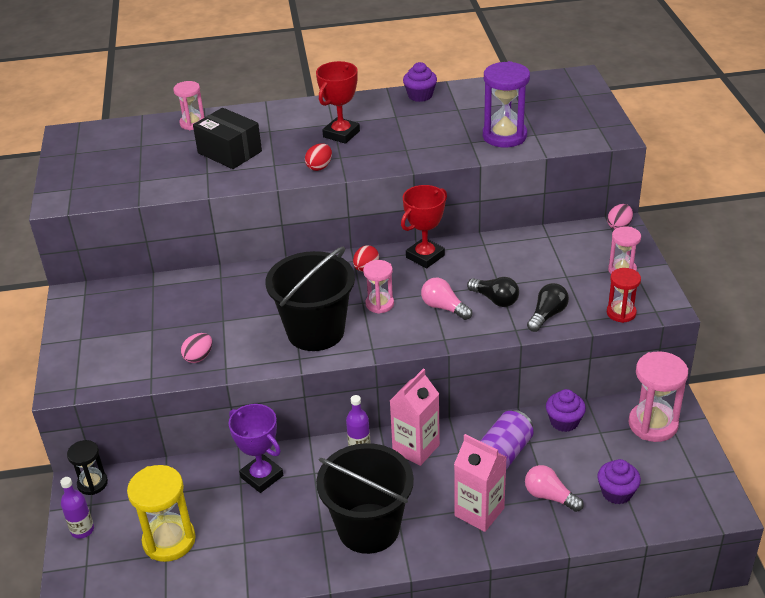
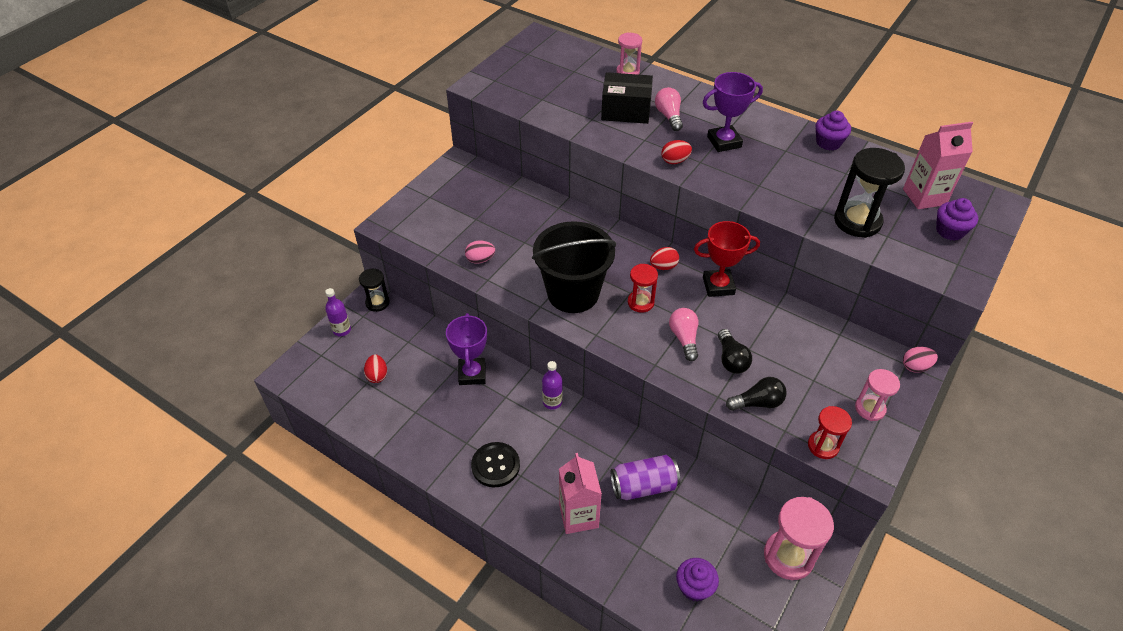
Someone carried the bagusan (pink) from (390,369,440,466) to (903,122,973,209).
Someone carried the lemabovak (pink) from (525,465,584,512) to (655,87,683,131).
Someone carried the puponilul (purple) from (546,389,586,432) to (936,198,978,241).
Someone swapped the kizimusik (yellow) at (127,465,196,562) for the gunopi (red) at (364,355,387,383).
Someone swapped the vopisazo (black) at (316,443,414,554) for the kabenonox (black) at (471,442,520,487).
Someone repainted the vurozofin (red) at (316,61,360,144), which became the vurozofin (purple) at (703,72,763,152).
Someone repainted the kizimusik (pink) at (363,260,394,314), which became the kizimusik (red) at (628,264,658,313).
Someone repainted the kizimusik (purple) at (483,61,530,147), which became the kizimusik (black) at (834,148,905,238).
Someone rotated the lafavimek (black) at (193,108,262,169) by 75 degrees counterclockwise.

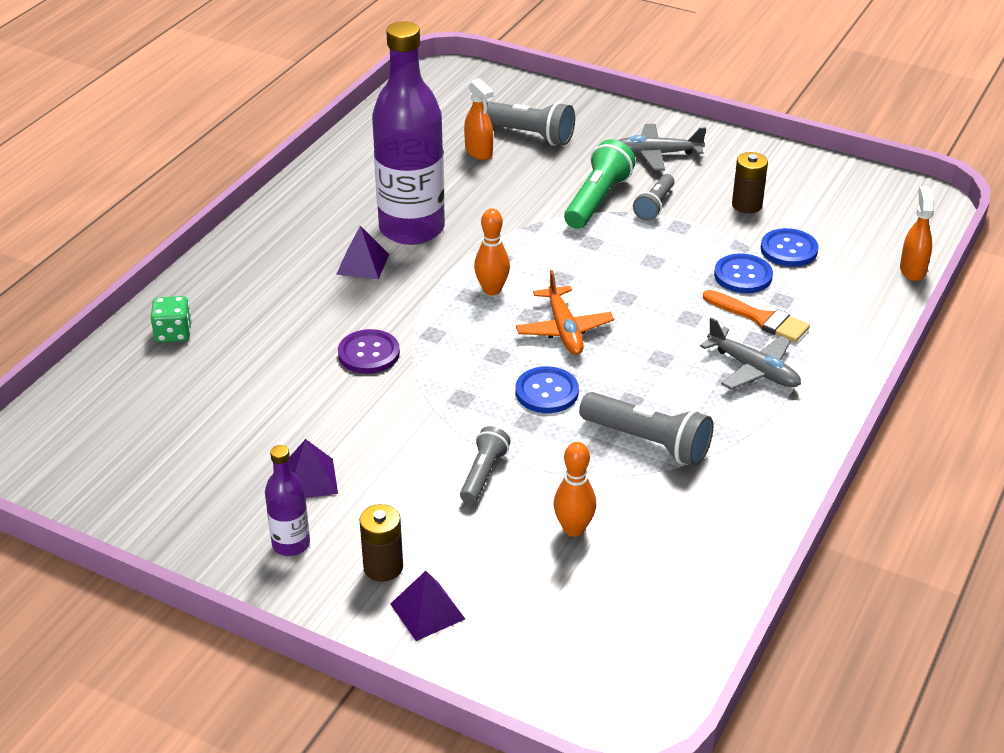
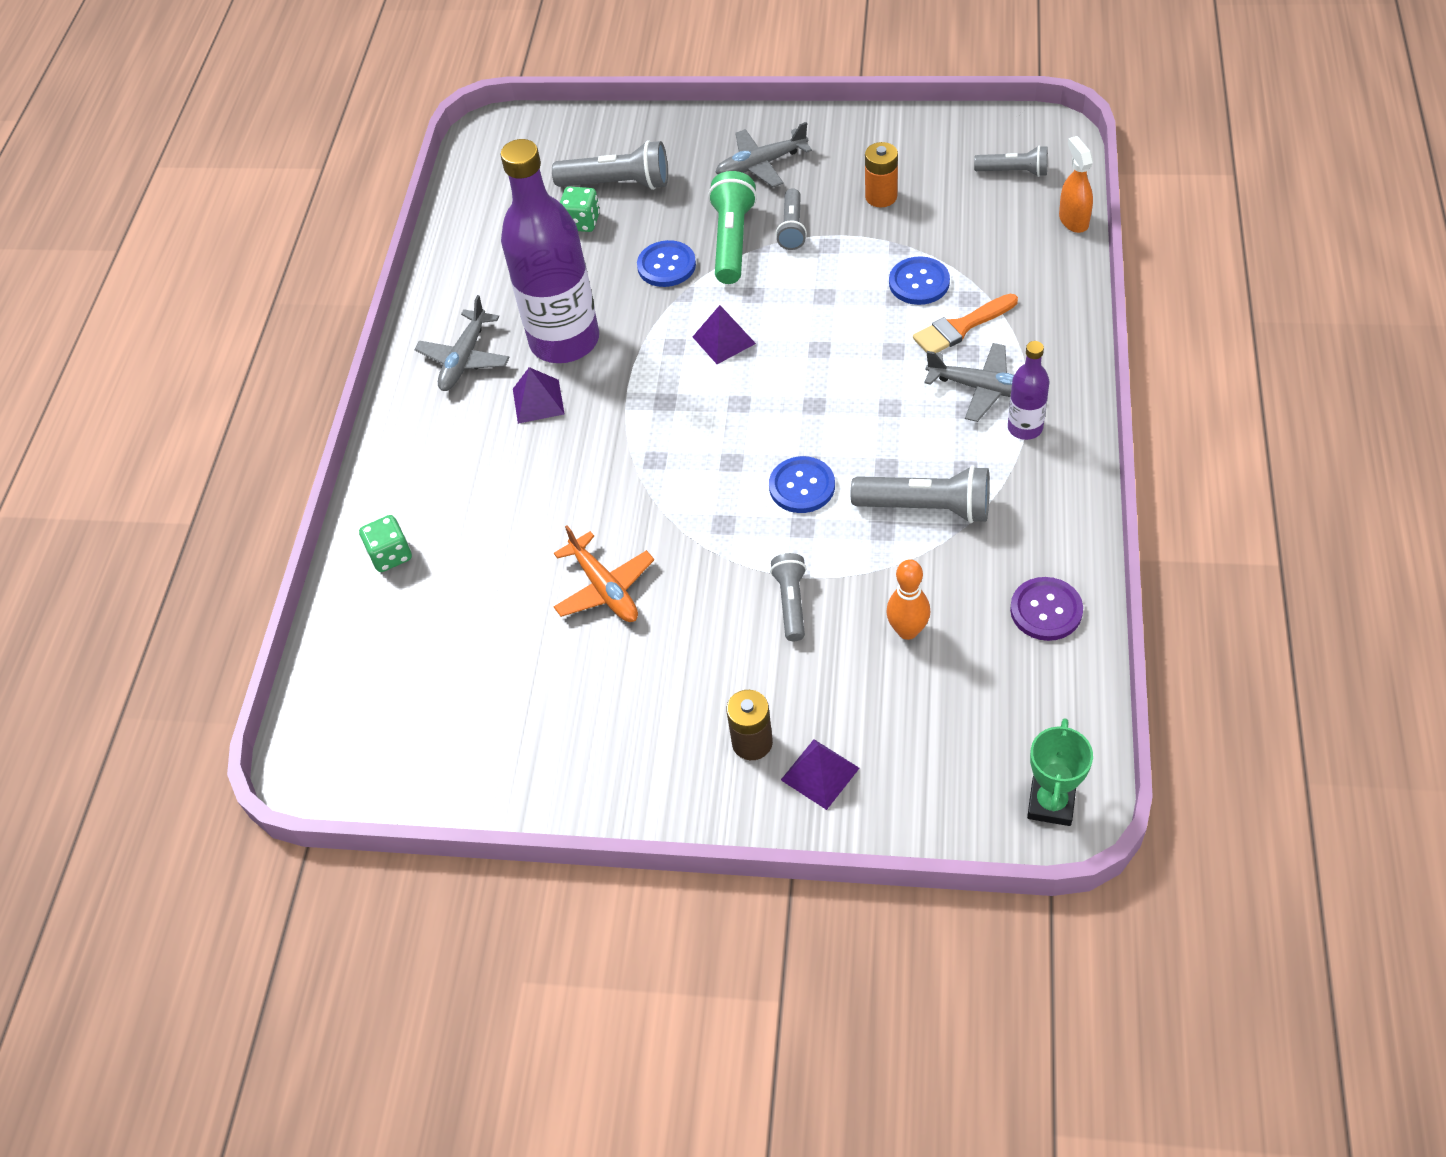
Someone took away the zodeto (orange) at (474,208,510,295).
Someone put down the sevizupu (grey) at (414,295,510,391).
Someone put down the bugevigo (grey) at (974,145,1048,177).
Someone put down the vurozofin (green) at (1027,718,1093,826).
Someone carried the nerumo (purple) from (265,445,310,556) to (1008,341,1050,440).
Someone carried the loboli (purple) from (289,439,338,498) to (693,305,756,364).
Someone carried the kabenonox (purple) from (338,329,400,374) to (1010,577,1083,641).
Someone carried the sevizupu (orange) from (516,270,614,355) to (554,525,654,622).
Someone carried the kabenonox (blue) from (761,228,819,267) to (637,240,696,287).
Someone swapped the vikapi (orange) at (464,78,494,160) for the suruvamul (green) at (560,186,600,232).
Someone repainted the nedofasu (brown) at (732,152,768,213), which became the nedofasu (orange) at (865,142,898,207).
Someone rotated the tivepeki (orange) at (703,290,810,342) by 135 degrees clockwise.

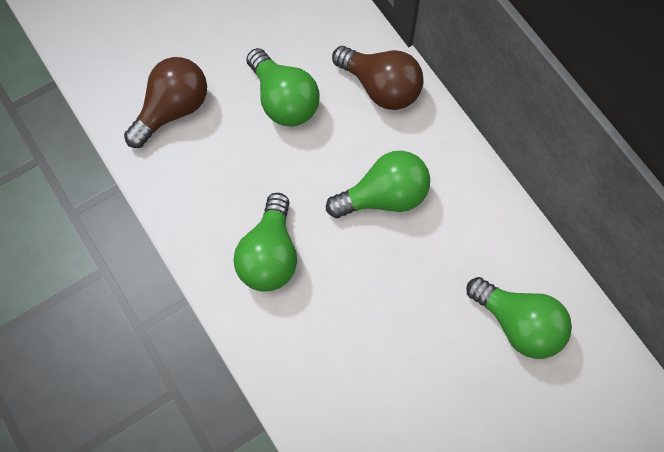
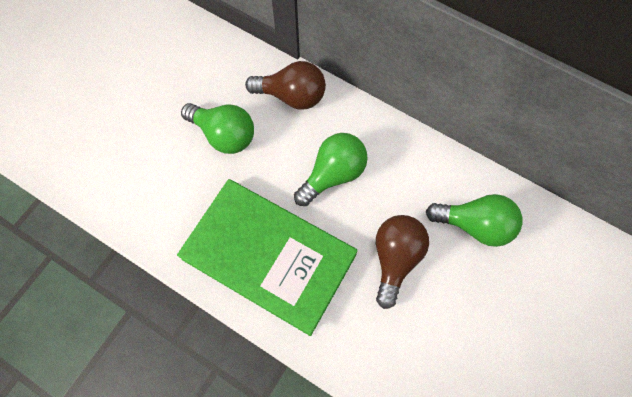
Someone carried the lemabovak (brown) from (124,57,207,148) to (376,215,429,309).
Someone swapped the lemabovak (green) at (234,193,297,292) for the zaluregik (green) at (177,179,358,336).

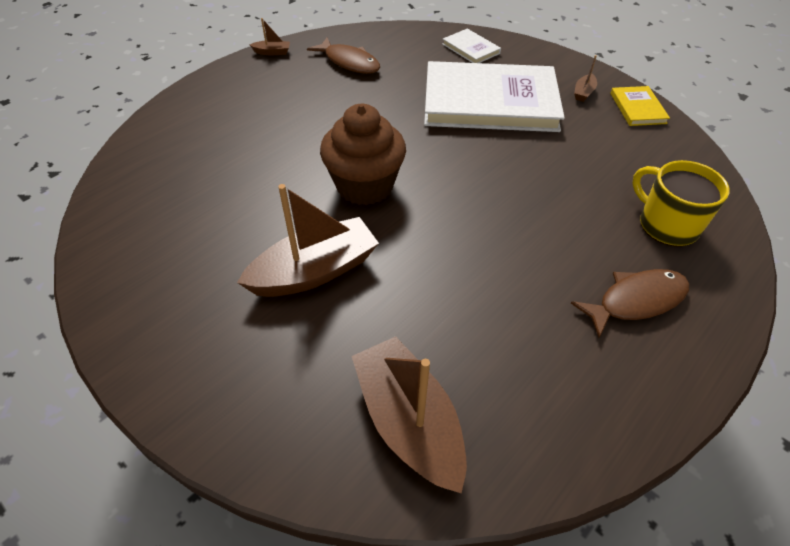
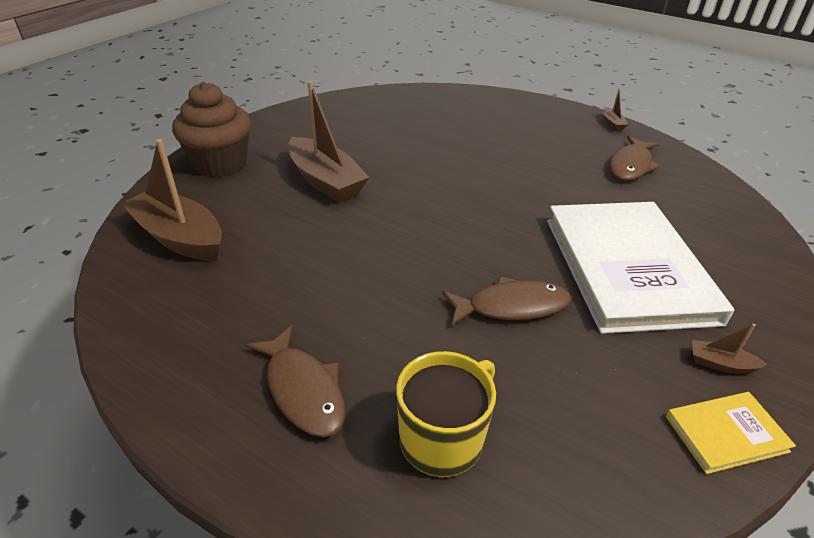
Someone took away the zaluregik (white) at (442,29,501,63).
Someone put down the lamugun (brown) at (442,276,571,326).
Someone carried the puponilul (brown) from (320,104,406,205) to (172,81,251,177).
Someone rotated the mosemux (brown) at (352,336,467,494) by 105 degrees counterclockwise.

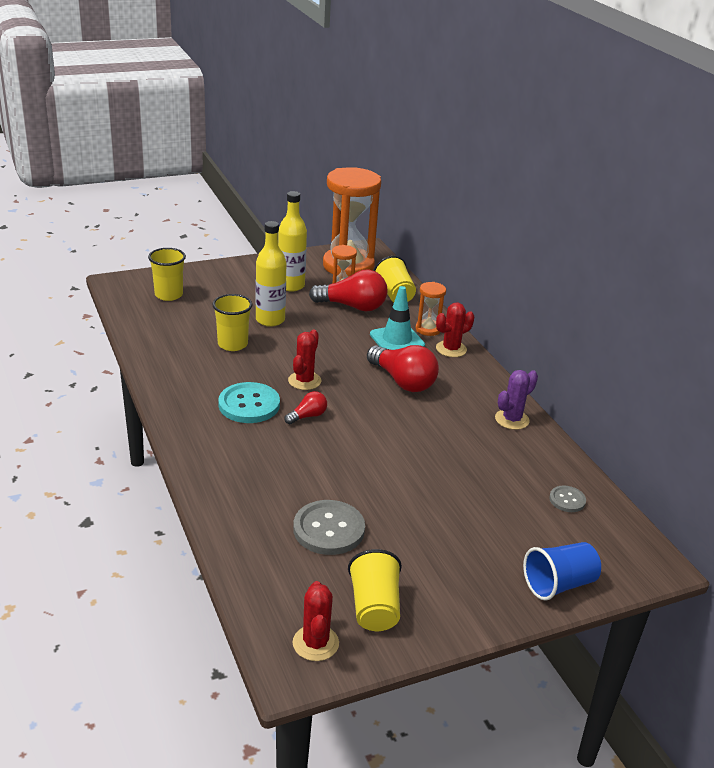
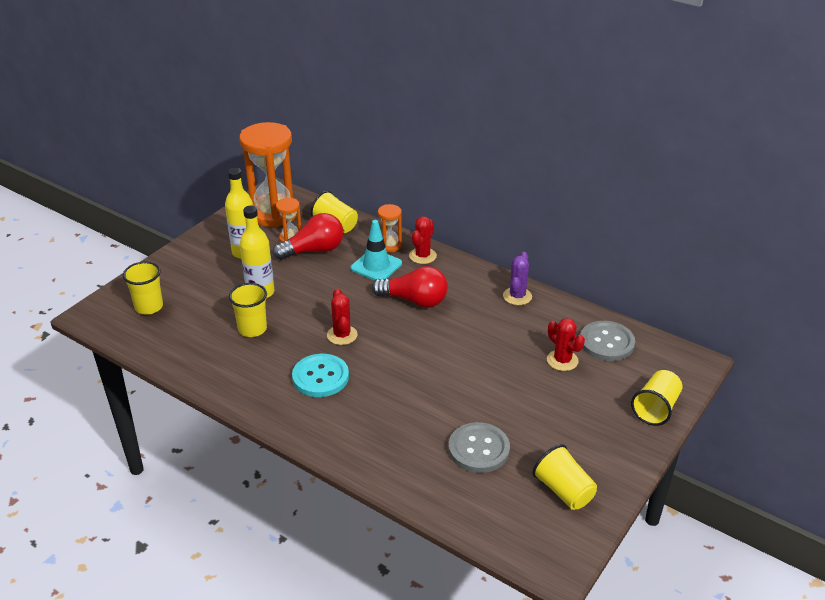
Someone took away the lemabovak (red) at (284,391,327,424).
Someone carried the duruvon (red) from (293,581,339,661) to (547,318,585,371).
Someone repainted the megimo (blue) at (523,542,601,601), which became the megimo (yellow) at (631,370,682,426).
Someone scaled the kabenonox (grey) at (549,485,586,512) by 1.87.

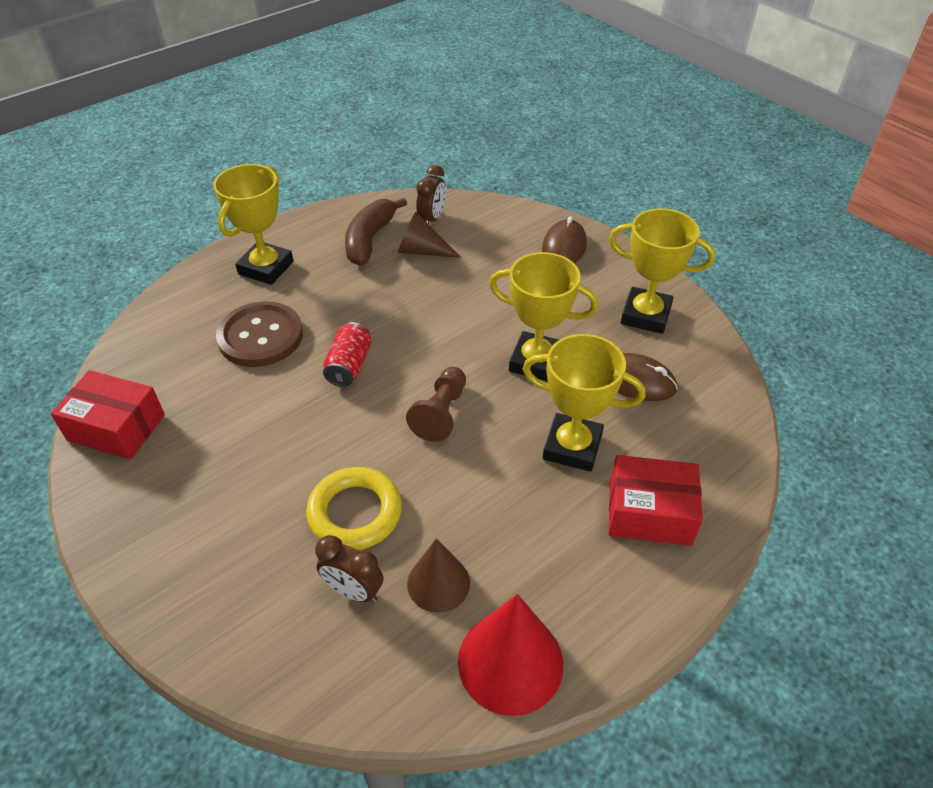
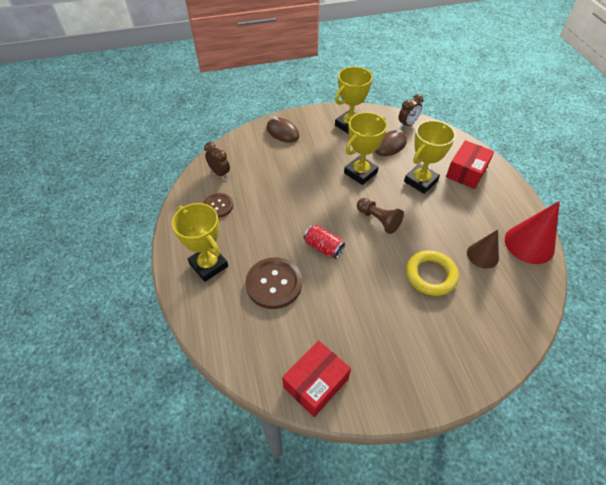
Someone took away the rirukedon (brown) at (398,212,461,258).
Someone carried the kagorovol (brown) from (315,535,383,603) to (399,94,423,128).
Someone swapped the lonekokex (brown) at (345,198,407,266) for the kabenonox (brown) at (204,193,233,218).

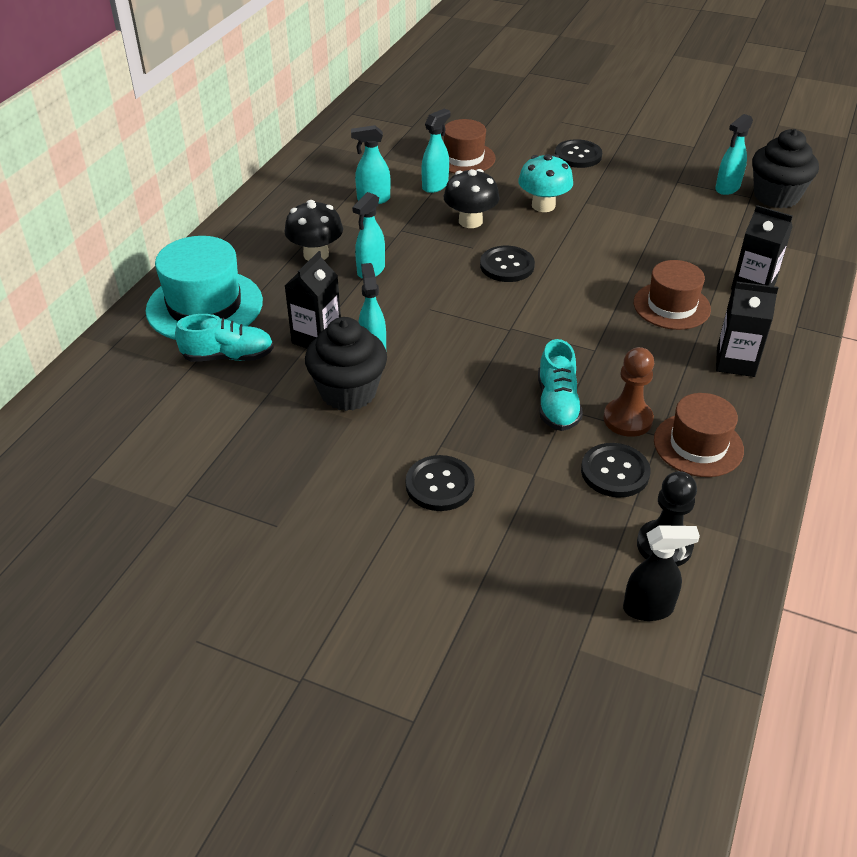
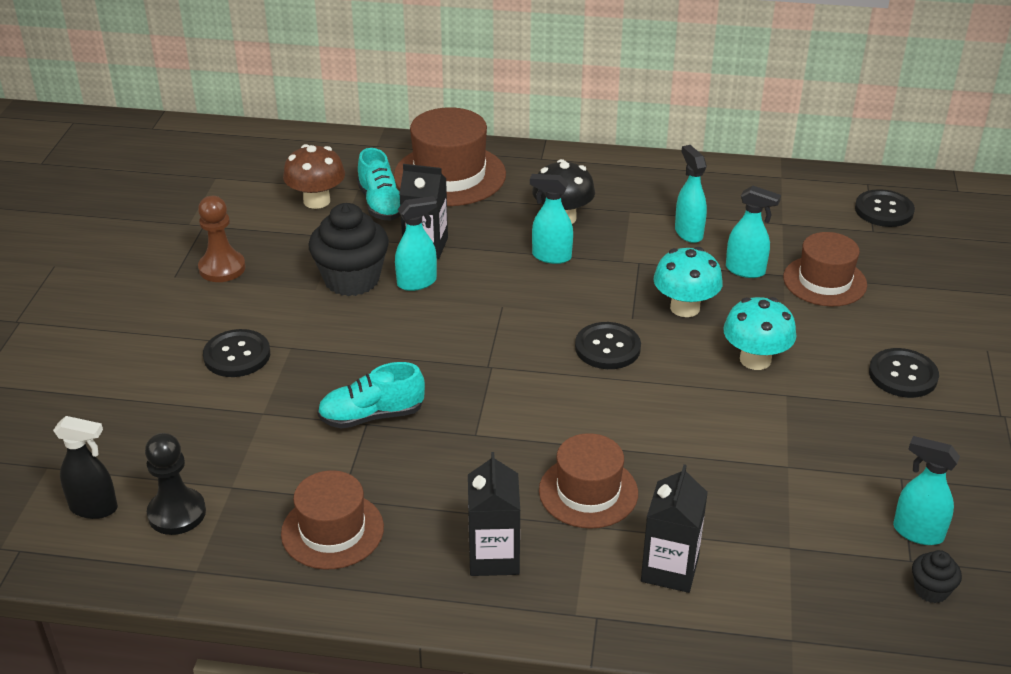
Someone put down the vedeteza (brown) at (283,144,345,209).
Someone carried the kabenonox (black) from (581,443,651,498) to (855,189,915,227).
Someone carried the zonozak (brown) from (603,347,654,437) to (198,196,246,282).
Someone repainted the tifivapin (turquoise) at (146,236,263,340), which became the tifivapin (brown) at (394,107,506,206).
Someone repainted the vedeteza (black) at (444,169,500,228), which became the vedeteza (turquoise) at (654,247,723,317).
Someone rotated the vikapi (black) at (623,525,700,621) by 60 degrees counterclockwise.
Someone scaled the puponilul (black) at (752,129,819,208) by 0.47.

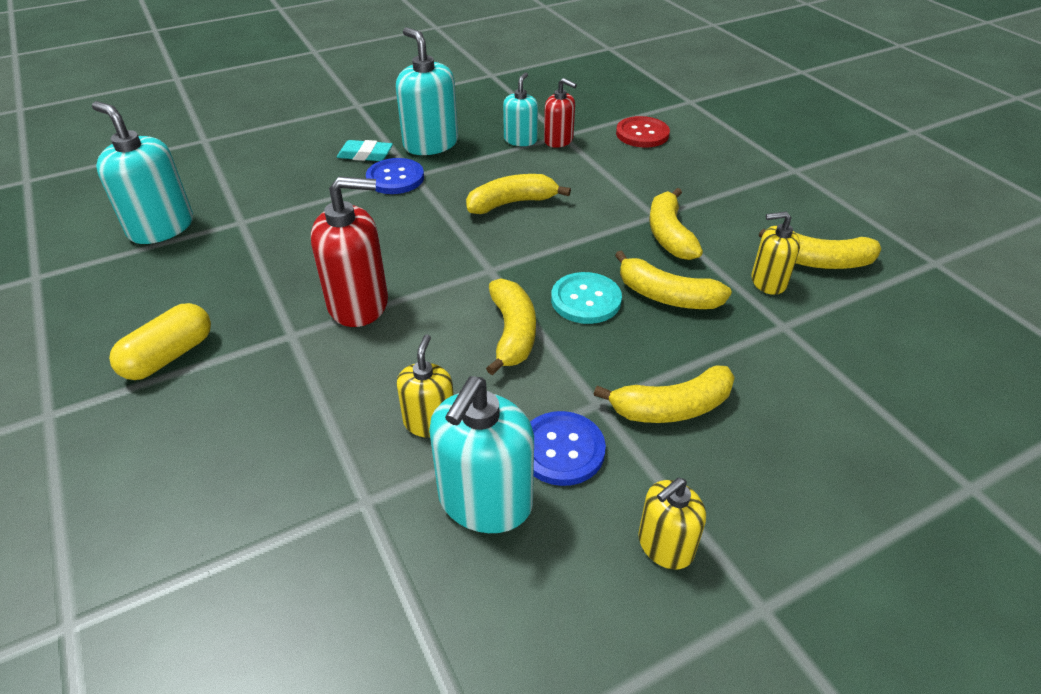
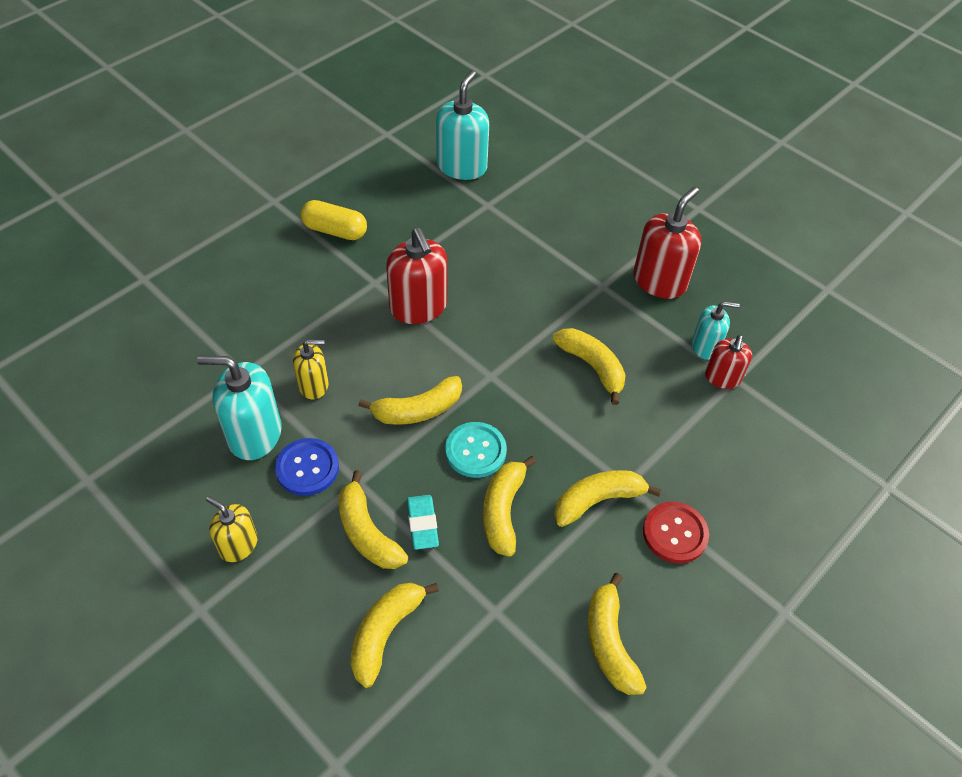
Someone took away the kabenonox (blue) at (366,158,424,194).
Someone took away the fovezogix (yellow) at (751,211,800,295).
Someone put down the lonekokex (yellow) at (350,583,439,688).
Someone carried the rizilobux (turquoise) from (337,140,393,161) to (407,495,439,550).
Someone carried the kabenonox (red) from (616,116,670,148) to (643,502,709,564).
Someone repainted the fovezogix (turquoise) at (396,27,458,155), which became the fovezogix (red) at (633,187,701,299).

